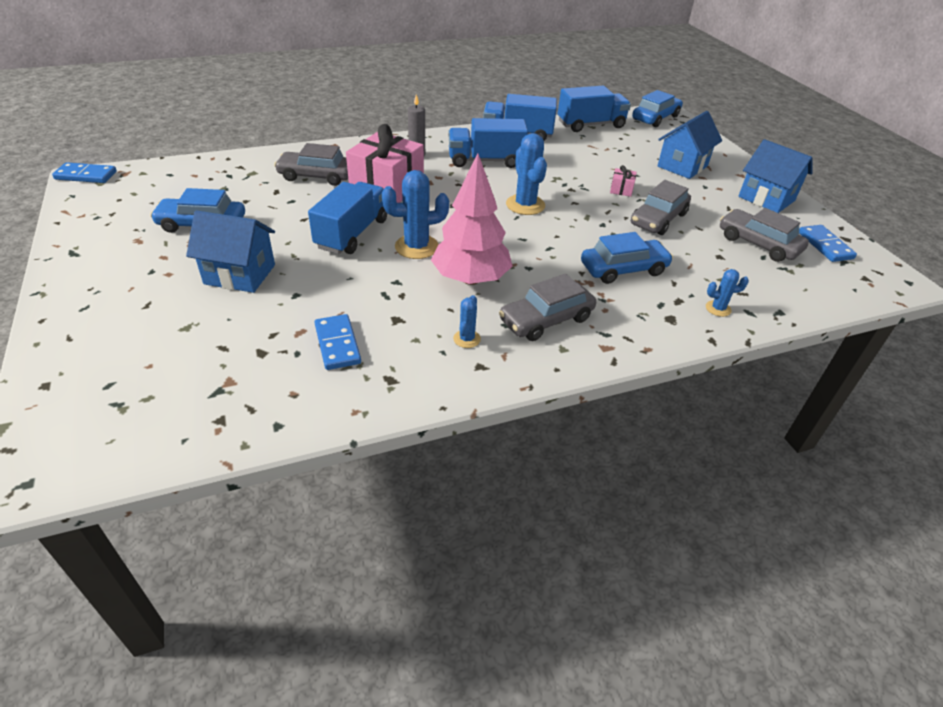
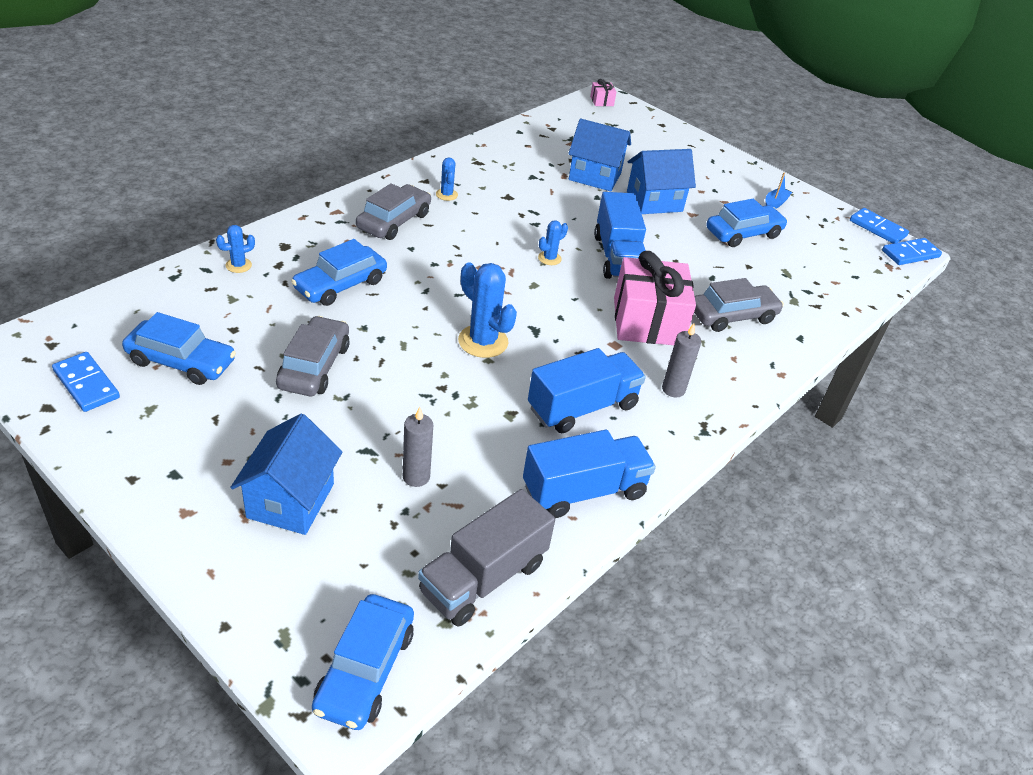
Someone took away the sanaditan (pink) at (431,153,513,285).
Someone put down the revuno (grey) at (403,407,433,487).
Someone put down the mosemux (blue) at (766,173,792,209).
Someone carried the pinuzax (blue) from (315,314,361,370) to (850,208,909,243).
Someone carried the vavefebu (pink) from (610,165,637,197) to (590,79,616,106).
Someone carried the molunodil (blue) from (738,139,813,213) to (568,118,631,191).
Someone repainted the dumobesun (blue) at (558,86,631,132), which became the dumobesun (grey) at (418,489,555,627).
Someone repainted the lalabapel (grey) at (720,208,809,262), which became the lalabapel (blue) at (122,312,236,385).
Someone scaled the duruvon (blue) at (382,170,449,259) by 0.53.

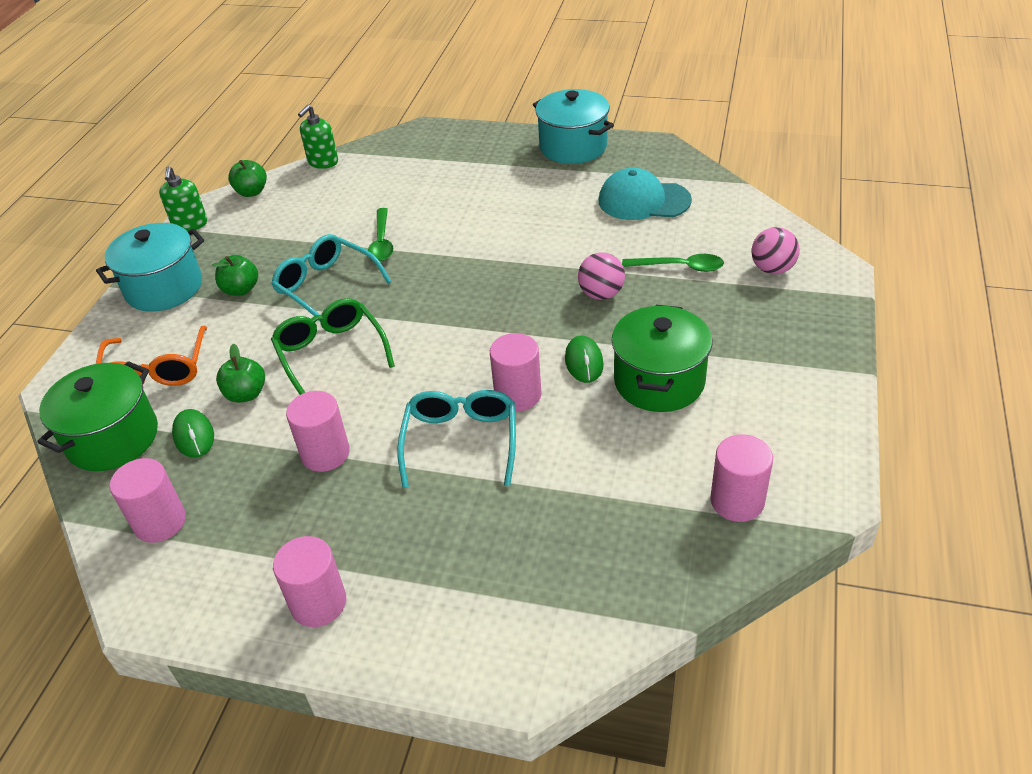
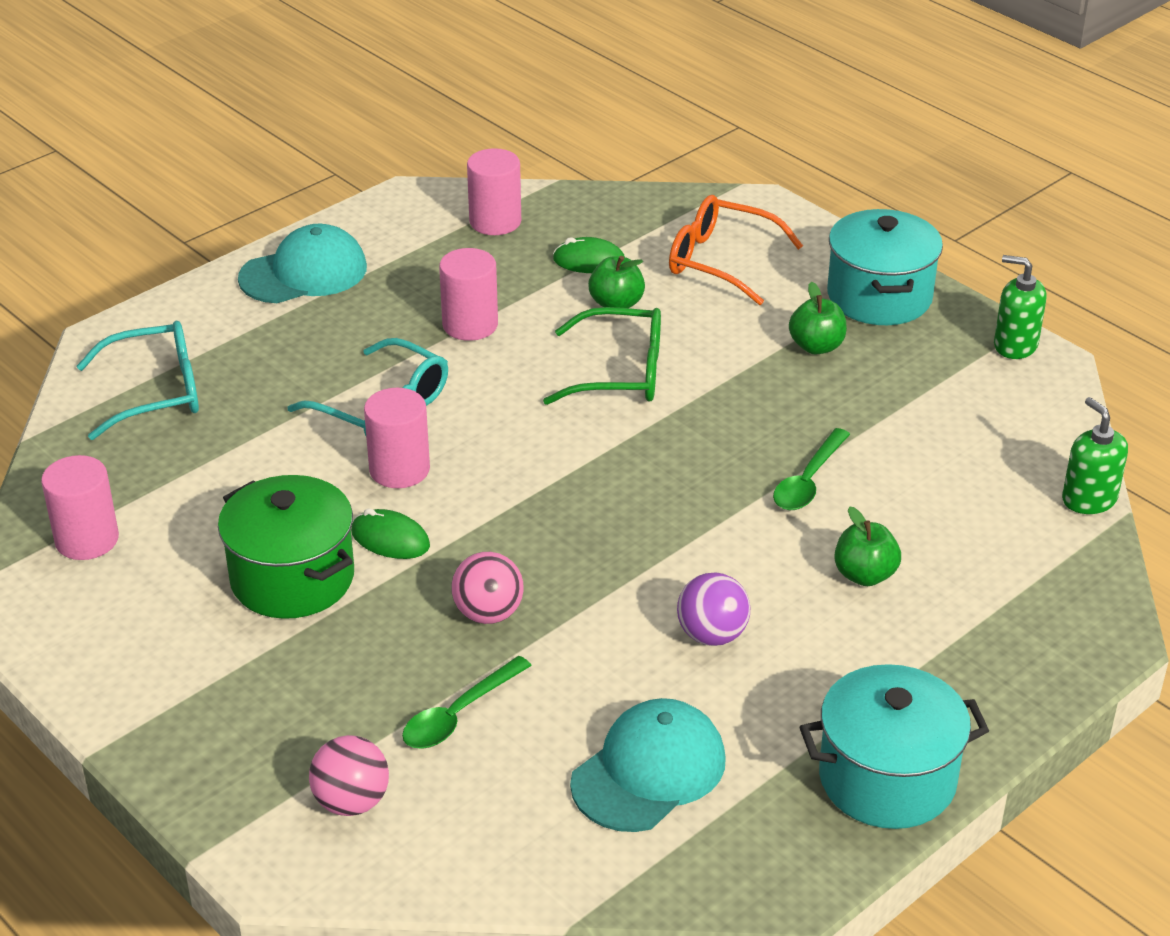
Someone took away the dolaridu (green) at (37,361,158,471).
Someone put down the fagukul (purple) at (677,572,750,646).
Someone carried the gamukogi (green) from (228,160,267,197) to (834,506,901,586).
Someone carried the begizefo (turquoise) from (271,234,392,321) to (76,321,199,440).
Someone swapped the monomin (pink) at (273,536,346,627) for the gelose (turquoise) at (238,224,367,303).
Someone rotated the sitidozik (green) at (368,208,393,261) by 90 degrees counterclockwise.

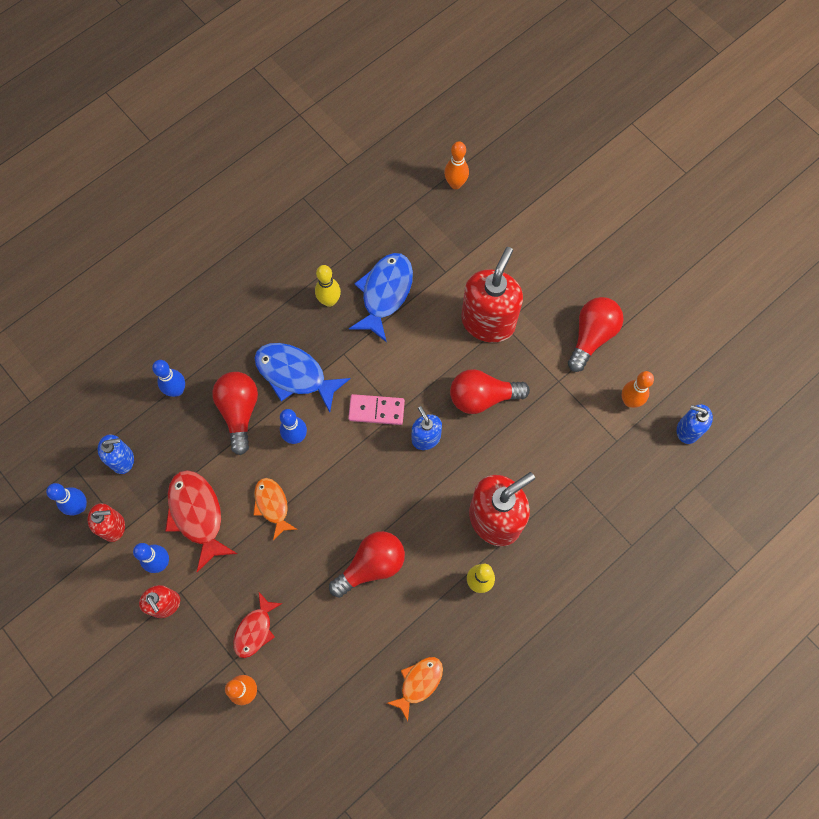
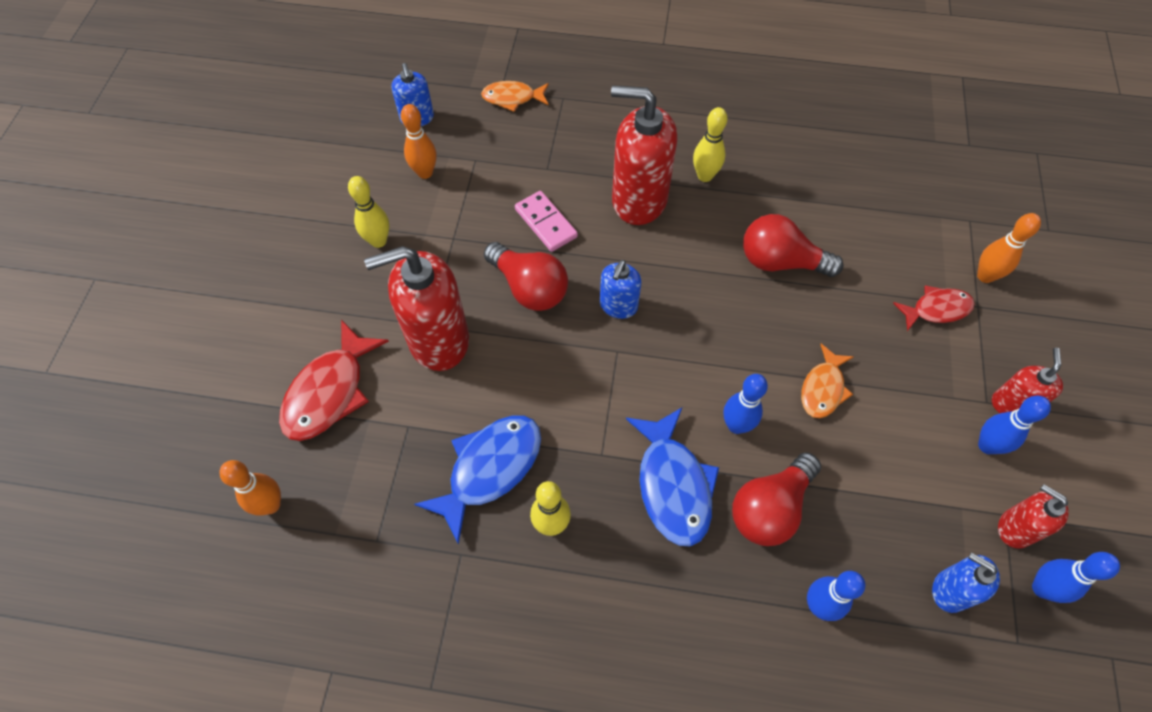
Someone carried the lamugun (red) from (165,470,237,572) to (279,320,389,441).
Someone carried the pinuzax (pink) from (348,394,405,425) to (515,191,578,252).
Someone carried the lamugun (orange) from (387,657,443,721) to (481,81,549,112).
Someone swapped the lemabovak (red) at (568,297,624,372) for the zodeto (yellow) at (348,176,389,248).
Someone rotated the lamugun (blue) at (349,253,413,342) by 150 degrees clockwise.

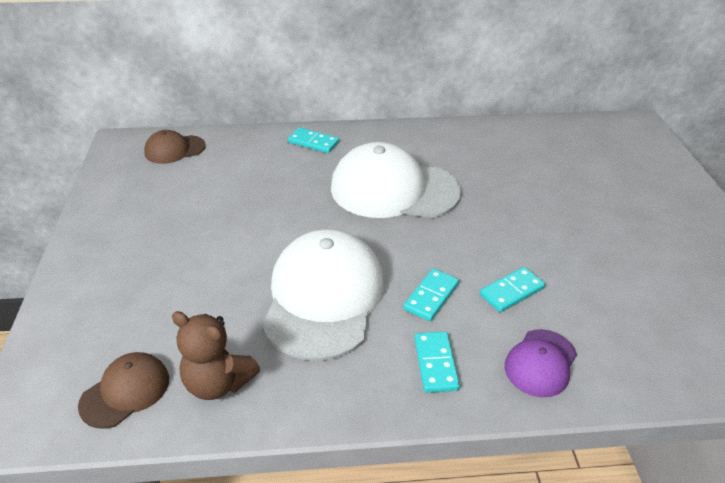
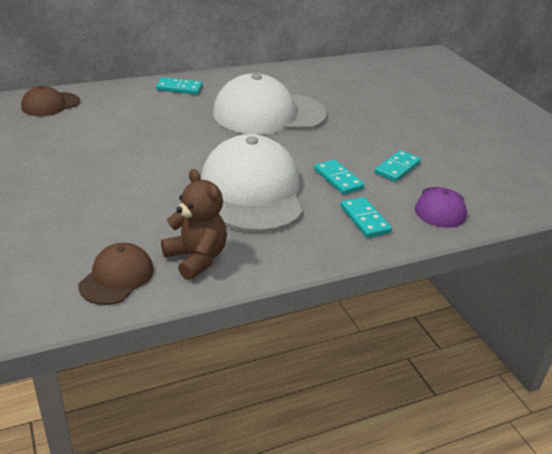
Someone rotated the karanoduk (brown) at (172,311,260,400) by 135 degrees counterclockwise.
Someone rotated the pinuzax (turquoise) at (403,268,459,321) by 45 degrees counterclockwise.

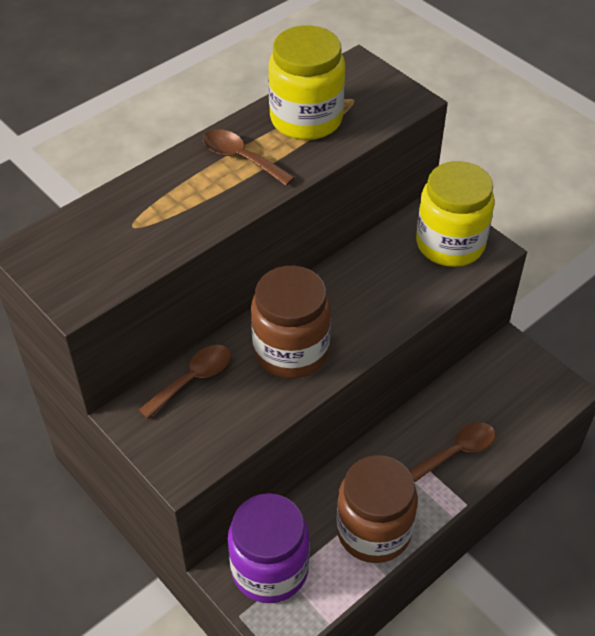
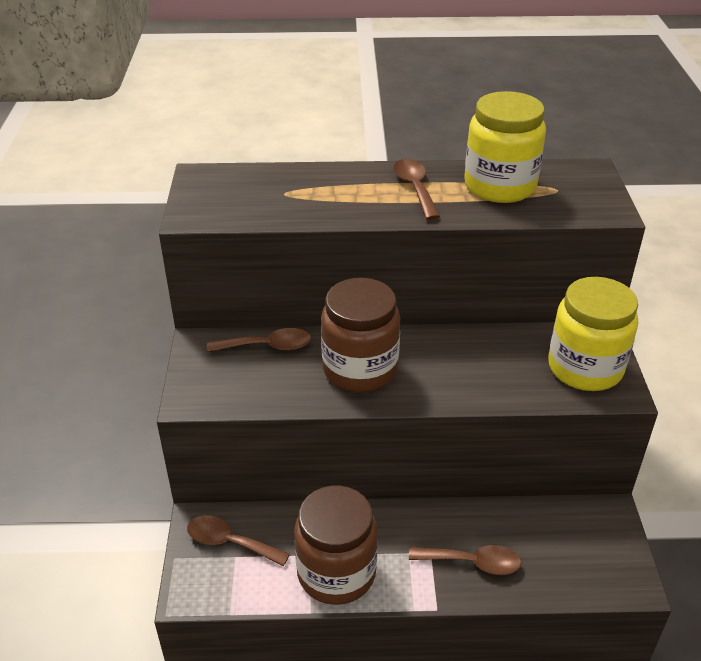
Someone swapped the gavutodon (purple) at (228,493,310,603) for the sitidozik (brown) at (187,515,290,566).

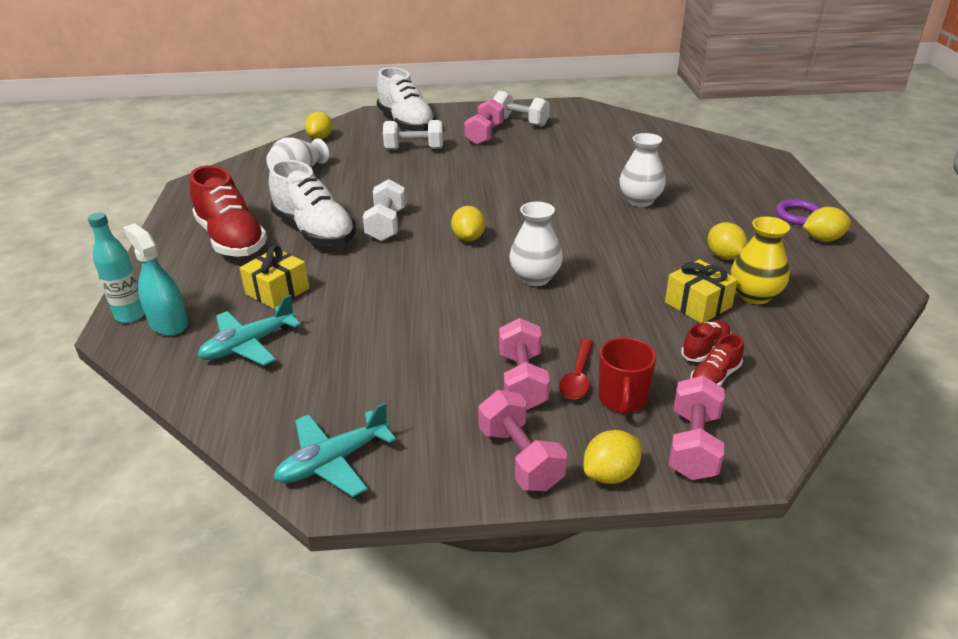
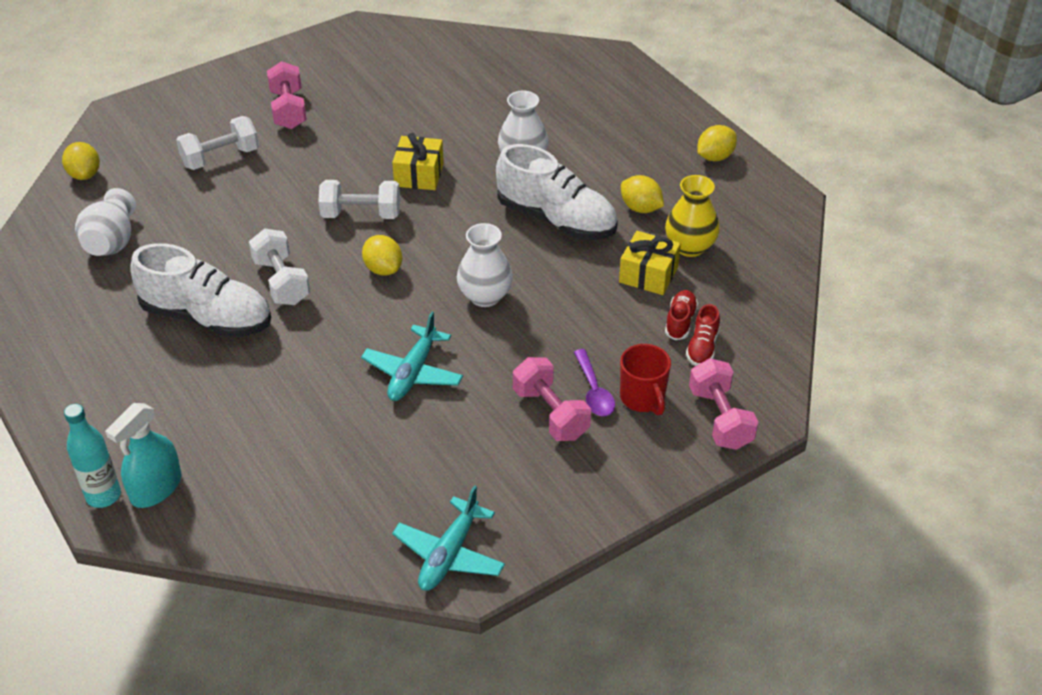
Someone took away the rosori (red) at (190,165,267,257).
Someone took away the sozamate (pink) at (478,390,567,491).
Someone took away the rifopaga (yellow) at (583,430,641,484).
Someone took away the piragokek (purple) at (775,199,820,225).
Someone carried the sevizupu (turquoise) from (198,295,301,366) to (361,312,463,401).
Someone carried the vavefebu (yellow) from (240,245,309,309) to (392,133,444,190).
Someone carried the rosori (white) from (377,67,436,131) to (496,144,618,240).
Someone carried the sozamate (white) from (493,91,550,127) to (318,180,400,219).
Someone repainted the sitidozik (red) at (559,339,593,400), which became the sitidozik (purple) at (574,349,615,416).
Someone rotated the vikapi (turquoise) at (123,223,188,336) by 75 degrees counterclockwise.

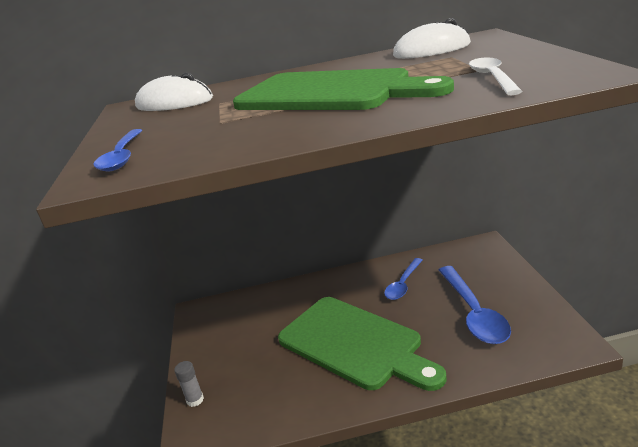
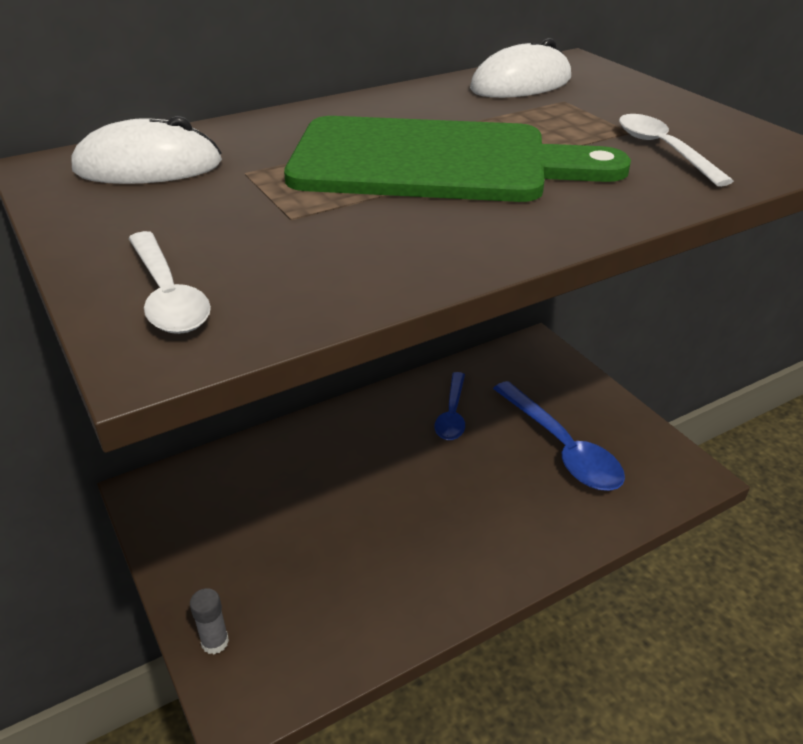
Someone took away the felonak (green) at (278,297,447,391).
Someone repainted the sitidozik (blue) at (93,129,142,172), which became the sitidozik (white) at (128,231,211,334).

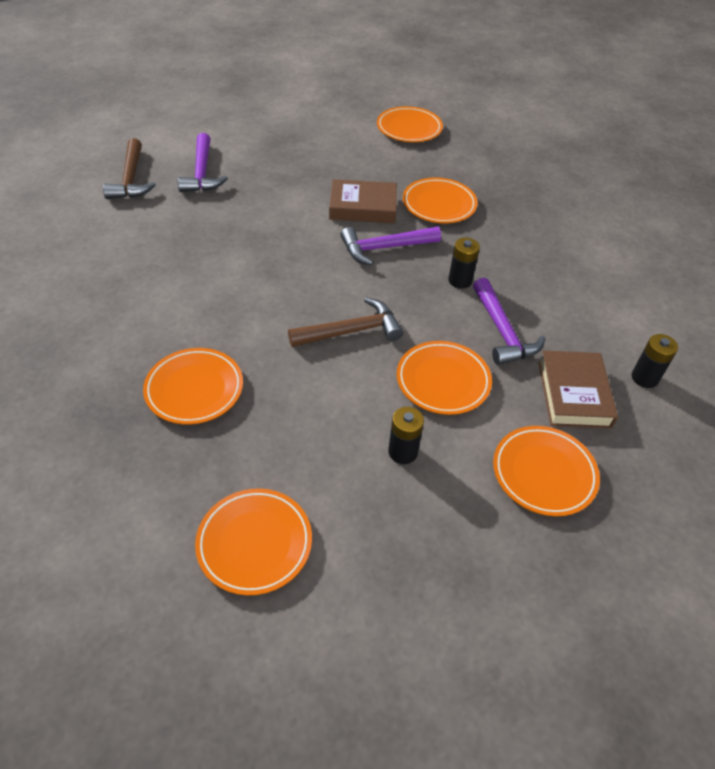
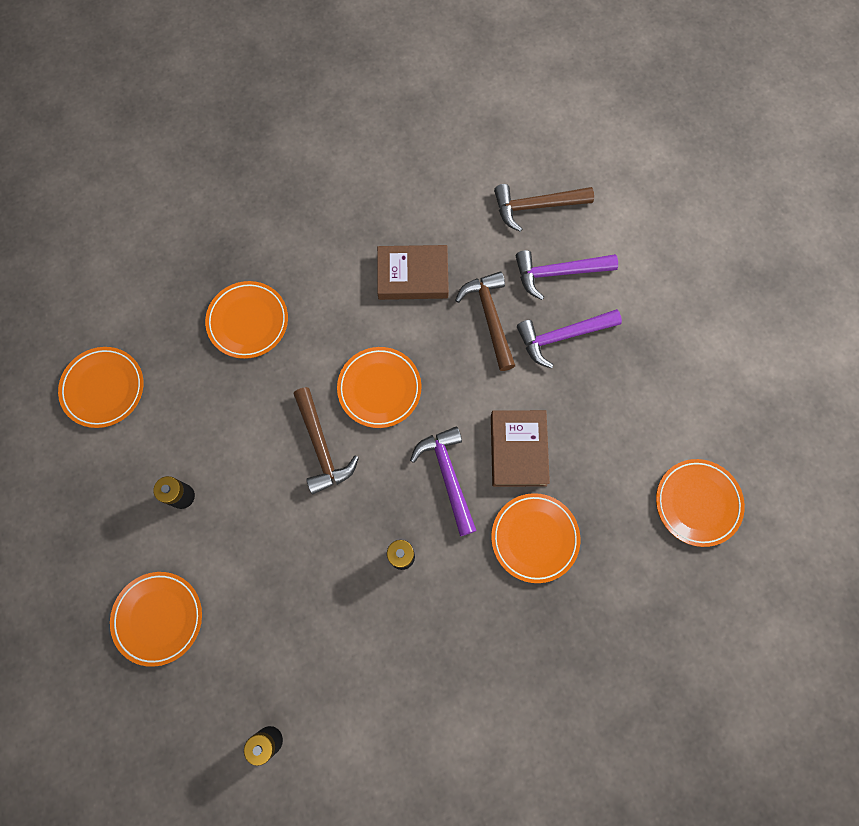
Someone put down the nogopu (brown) at (455,271,515,371).
Someone carried the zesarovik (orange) from (397,341,492,415) to (337,347,421,428).
Someone carried the nogopu (purple) from (473,278,545,365) to (517,309,622,369).
Someone carried the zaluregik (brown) from (538,350,618,428) to (377,245,449,300).

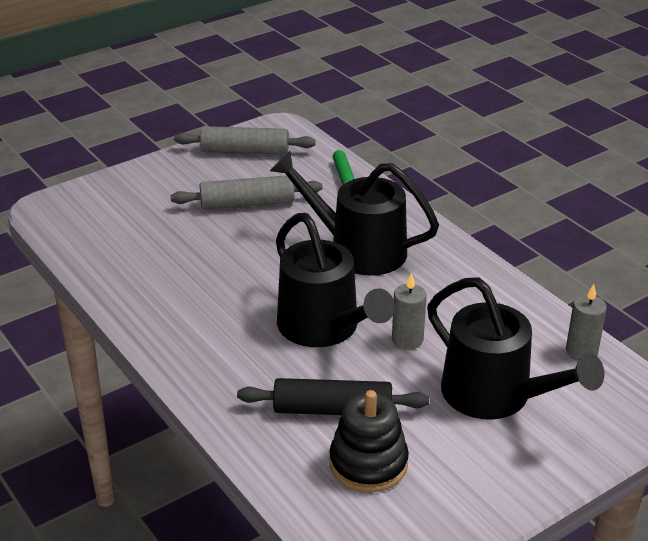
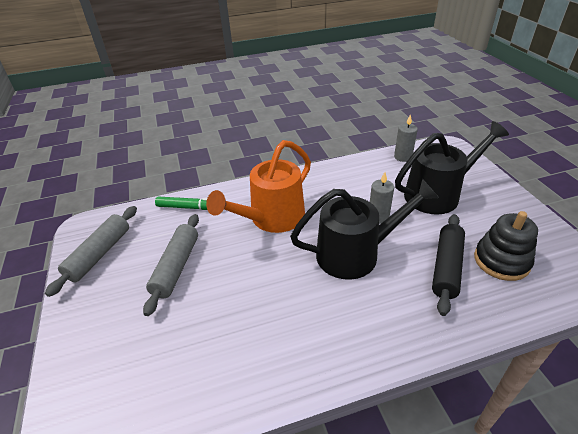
Someone repainted the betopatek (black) at (270,151,439,276), which became the betopatek (orange) at (206,140,311,233).

